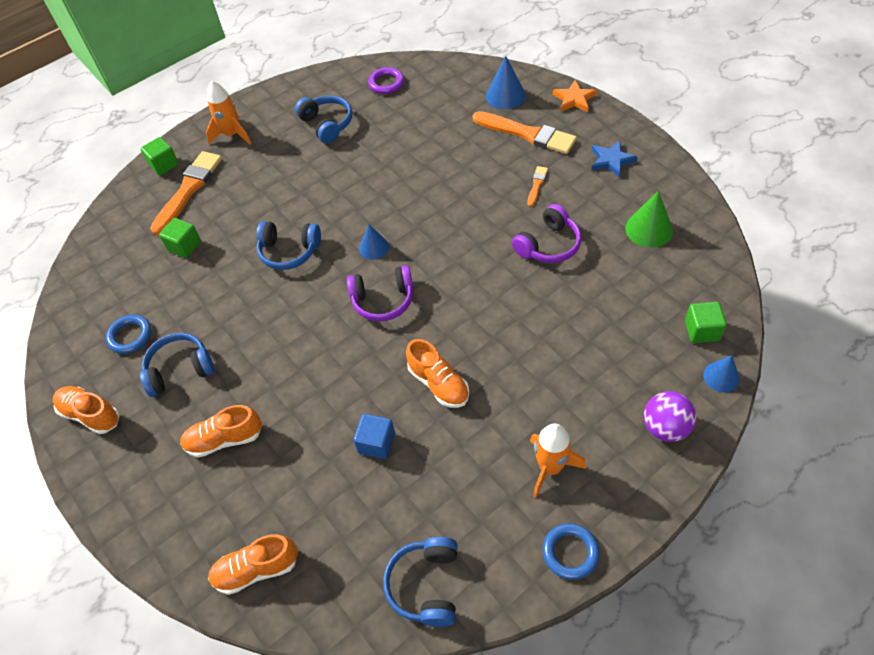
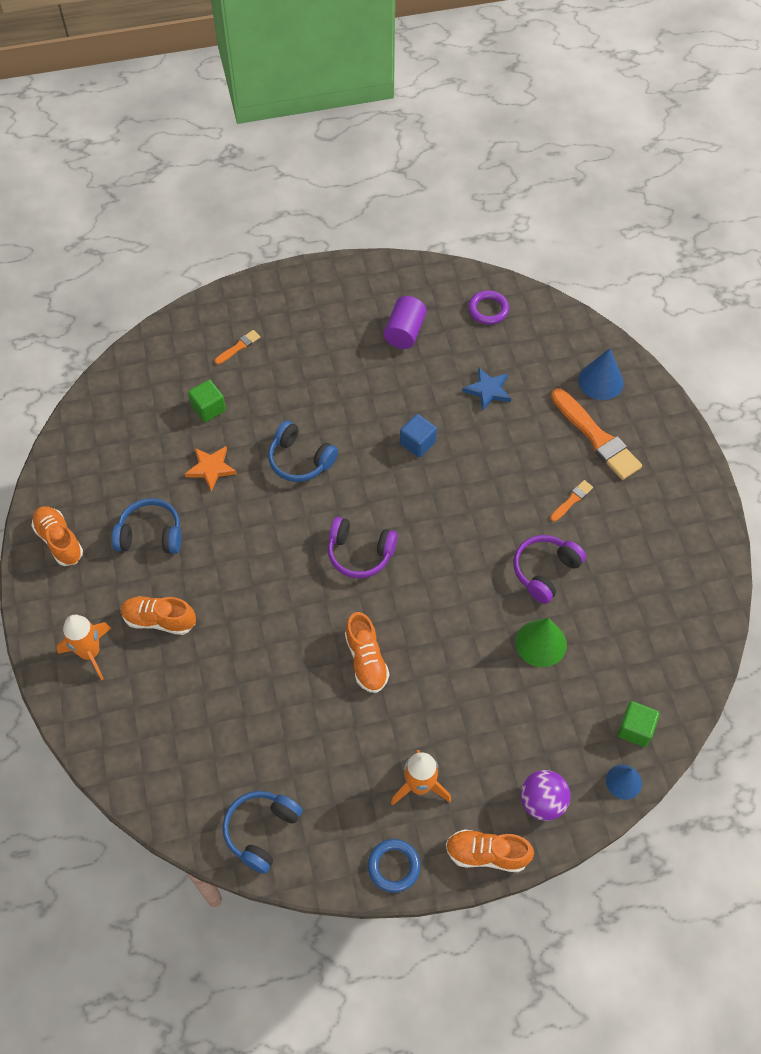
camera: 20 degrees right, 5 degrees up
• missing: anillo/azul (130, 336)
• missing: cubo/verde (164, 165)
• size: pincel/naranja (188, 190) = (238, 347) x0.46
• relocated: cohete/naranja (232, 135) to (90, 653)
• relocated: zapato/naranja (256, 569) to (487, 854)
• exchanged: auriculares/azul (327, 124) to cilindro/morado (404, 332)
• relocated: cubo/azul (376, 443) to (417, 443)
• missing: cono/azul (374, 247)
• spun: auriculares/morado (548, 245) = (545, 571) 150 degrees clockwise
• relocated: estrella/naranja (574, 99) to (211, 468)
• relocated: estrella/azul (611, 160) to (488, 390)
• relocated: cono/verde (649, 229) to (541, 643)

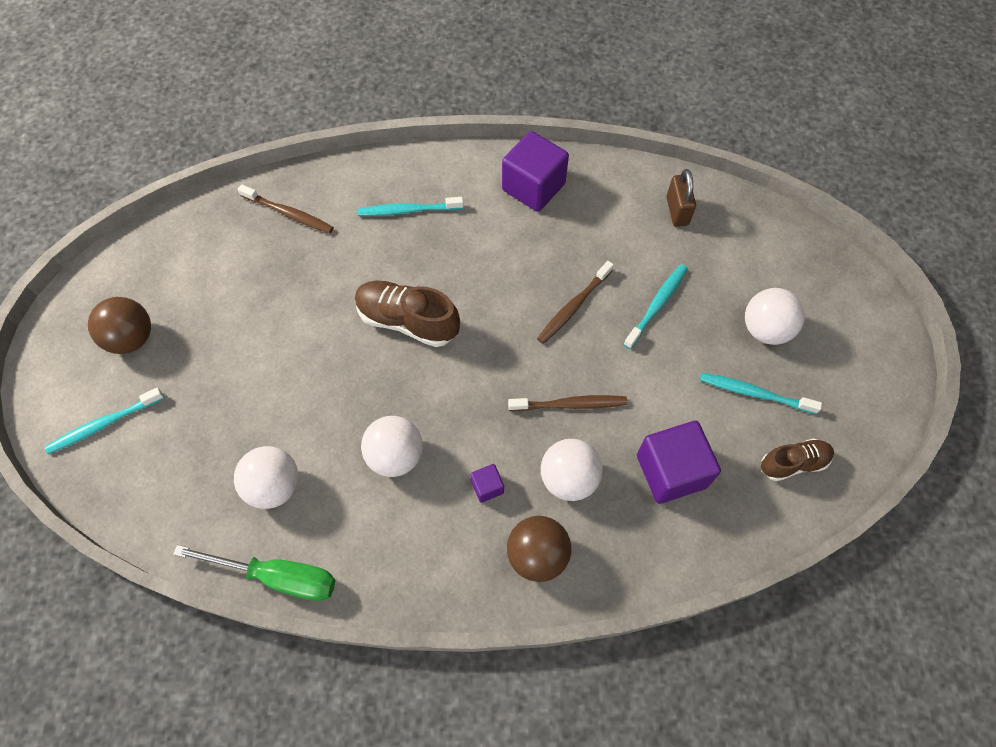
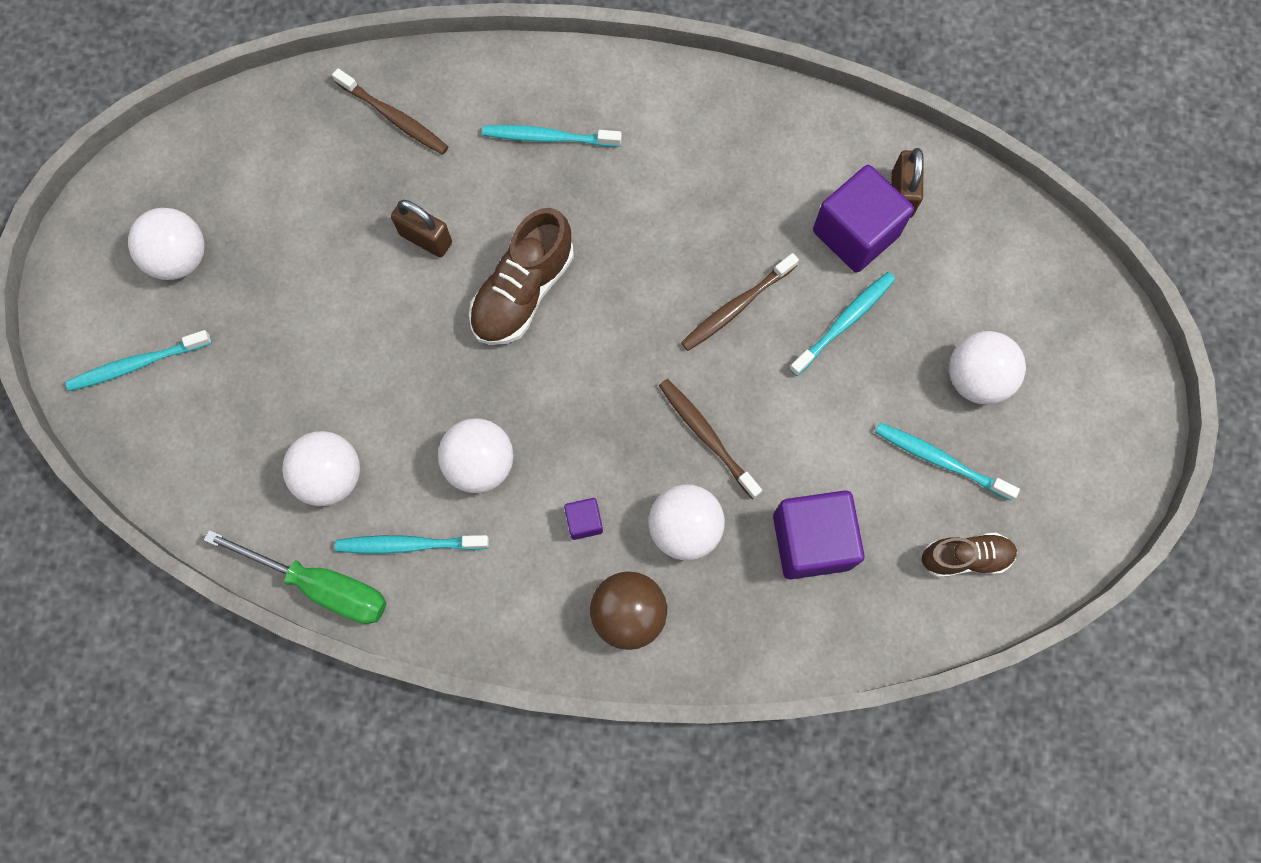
camera: 10 degrees right, 10 degrees up
• colour: pelota/marrón (132, 338) to pelota/blanco (180, 258)
• spun: zapato/marrón (408, 321) = (523, 291) 90 degrees counterclockwise
• relocated: cubo/morado (533, 187) to (855, 233)
• spun: cepillo de dientes/marrón (570, 404) = (706, 436) 135 degrees counterclockwise
• appeared: cepillo de dientes/turquesa (408, 544)
• appeared: candado/marrón (426, 238)

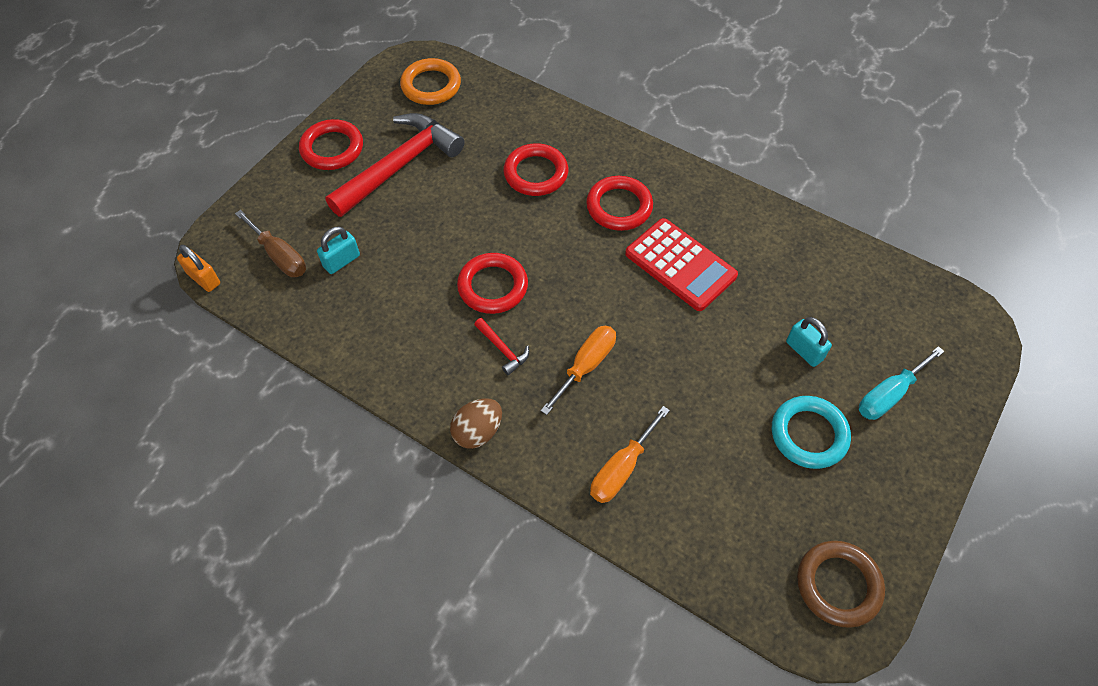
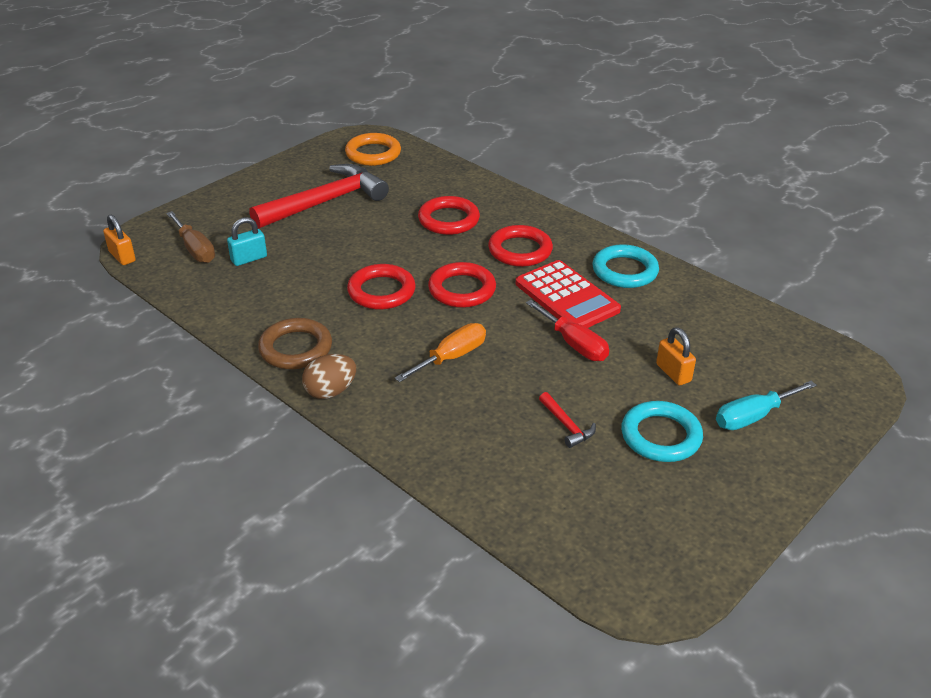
camera: 10 degrees right, 20 degrees down
• relocated: anillo/rojo (332, 148) to (462, 289)
• relocated: martillo/rojo (502, 349) to (566, 425)
• missing: destornillador/naranja (621, 469)
• colour: candado/turquesa (804, 351) to candado/naranja (673, 373)
• relocated: anillo/marrón (838, 585) to (296, 348)
• appeared: destornillador/rojo (574, 344)
• appeared: anillo/turquesa (625, 271)

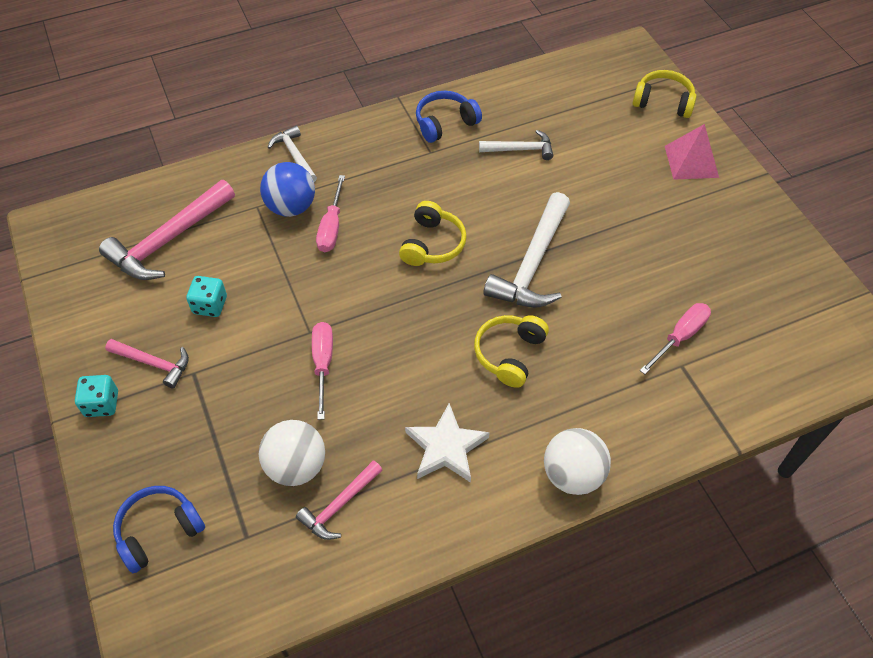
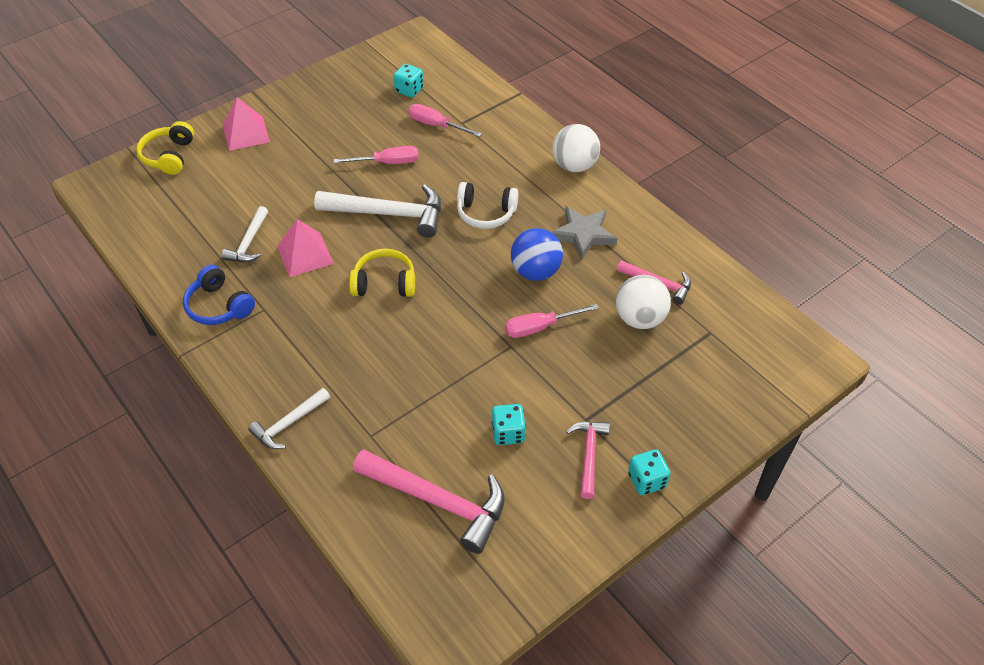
camera: 105 degrees left, 5 degrees down
• missing: auriculares/azul (159, 531)
• relocated: pelota/azul (291, 207) to (535, 272)
• relocated: destornillador/rosa (331, 227) to (387, 163)
• colour: estrella/blanco (446, 447) to estrella/gris (583, 234)
• colour: auriculares/amarillo (509, 354) to auriculares/blanco (486, 213)
• spun: martillo/blanco (521, 149) = (249, 243) 150 degrees counterclockwise
• appeared: pirámide/rosa (305, 254)
• appeared: dado/turquesa (409, 90)

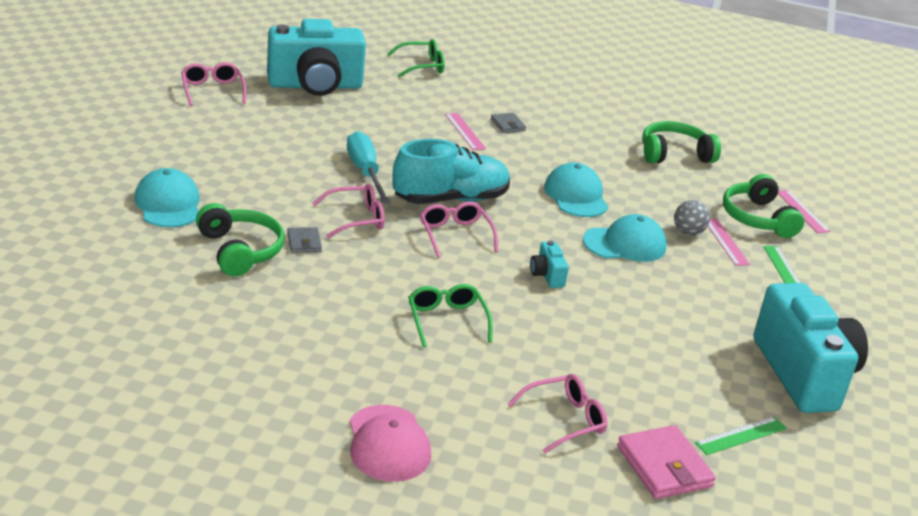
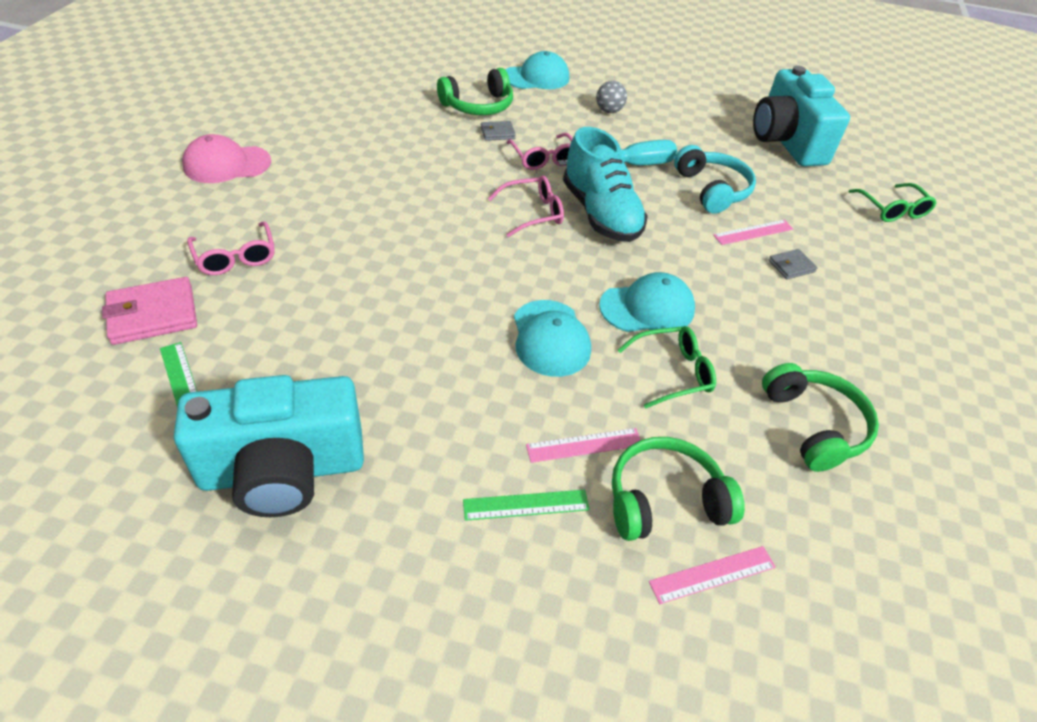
camera: 90 degrees right, 15 degrees up
• missing: gafas/rosa (212, 90)
• relocated: gafas/verde (447, 321) to (673, 372)
• missing: cámara/turquesa (547, 275)
• relocated: pelota/gris (688, 232) to (609, 111)
• appeared: auriculares/turquesa (712, 190)

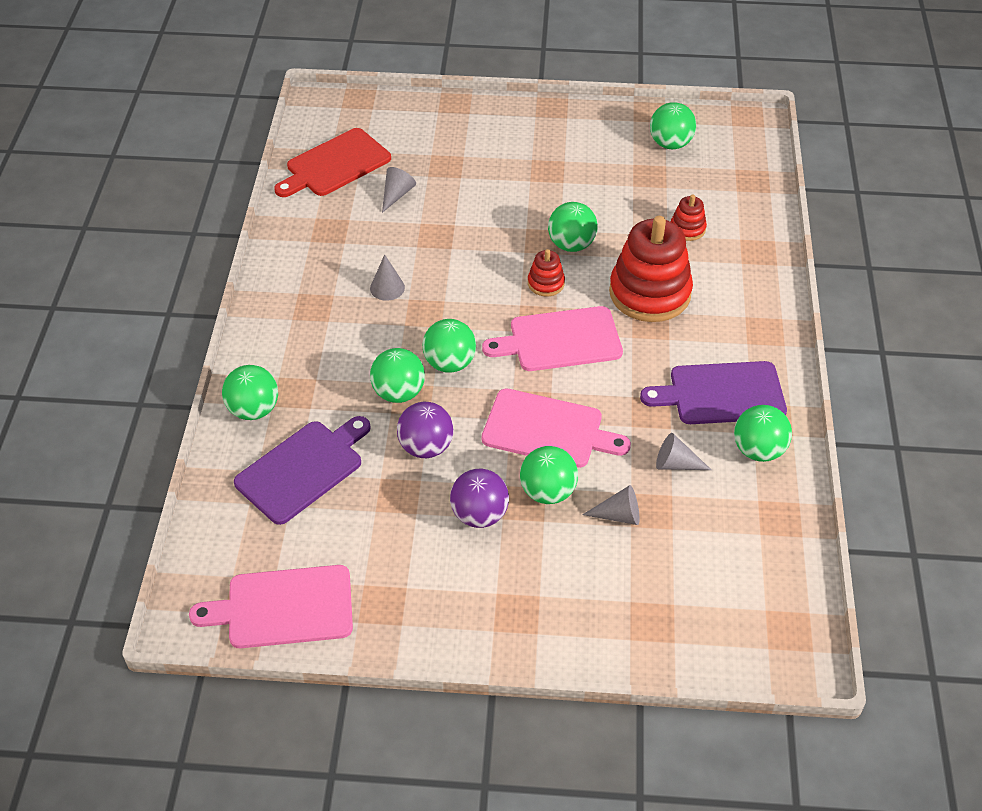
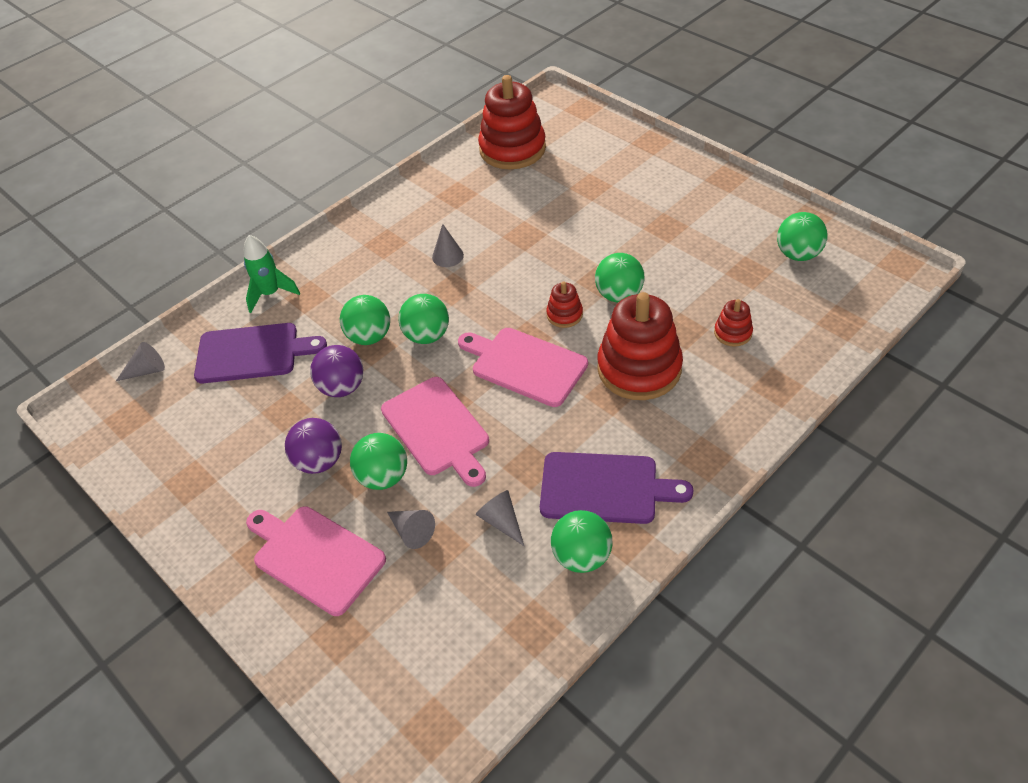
camera: 45 degrees right, 0 degrees up
• relocated: tabla de cortar/rosa (283, 608) to (315, 557)
• exchanged: pelota/verde (254, 410) to cohete/verde (270, 294)
• exchanged: tabla de cortar/rojo (335, 165) to juguete apilable/rojo (512, 149)
• relocated: cono/gris (397, 195) to (147, 370)
• spun: tabla de cortar/morado (721, 394) = (604, 488) 150 degrees clockwise

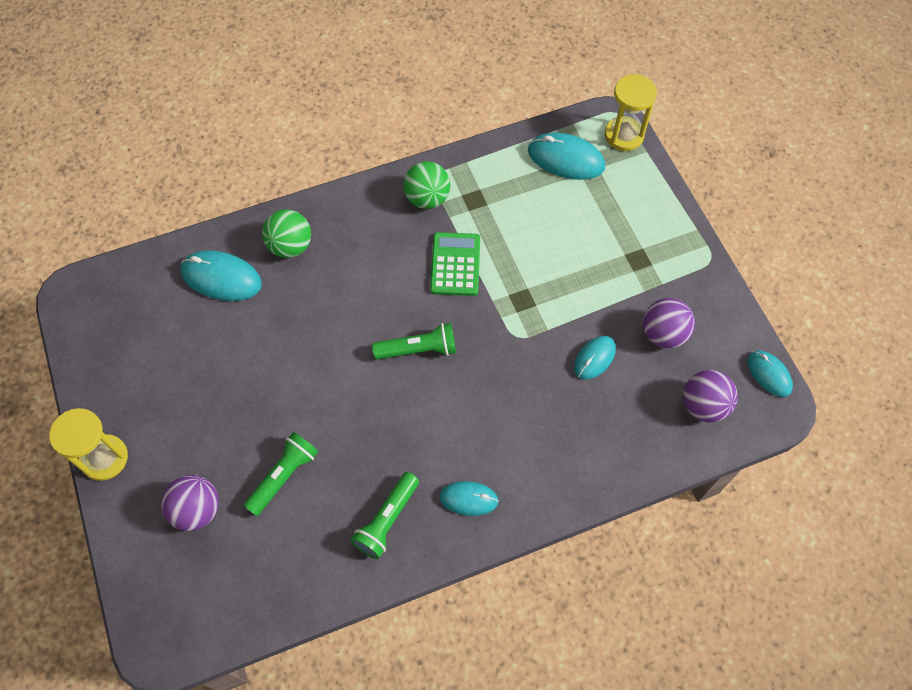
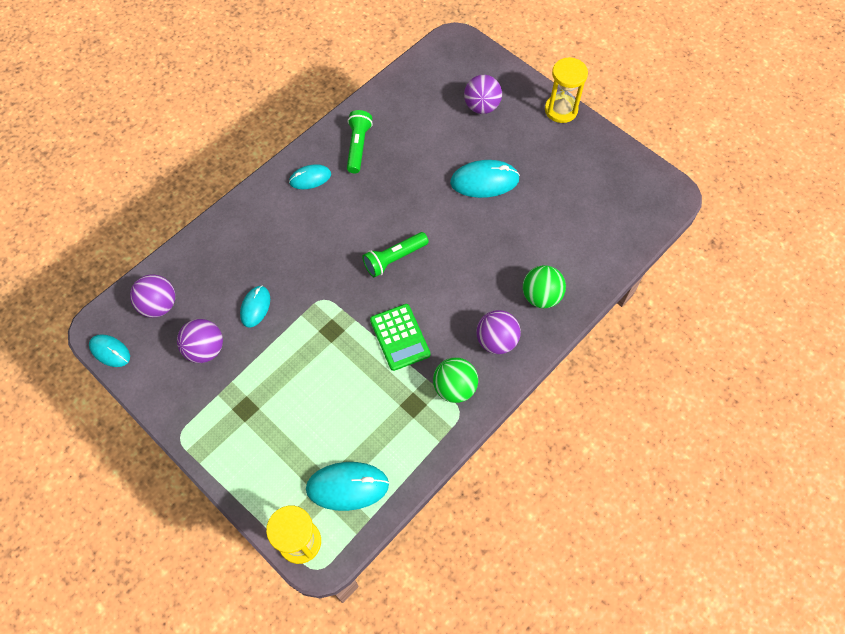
camera: 155 degrees right, 0 degrees up
• relocated: ratón/turquesa (221, 278) to (484, 181)
• missing: lámpara de mano/verde (284, 476)
• appeared: pelota/morado (496, 341)

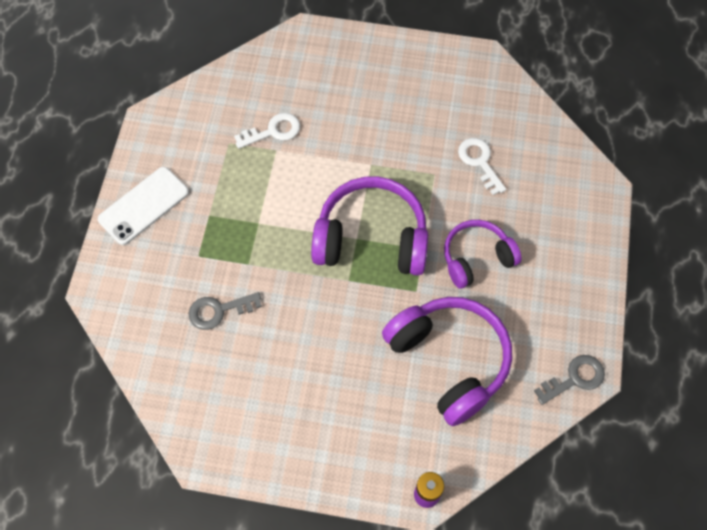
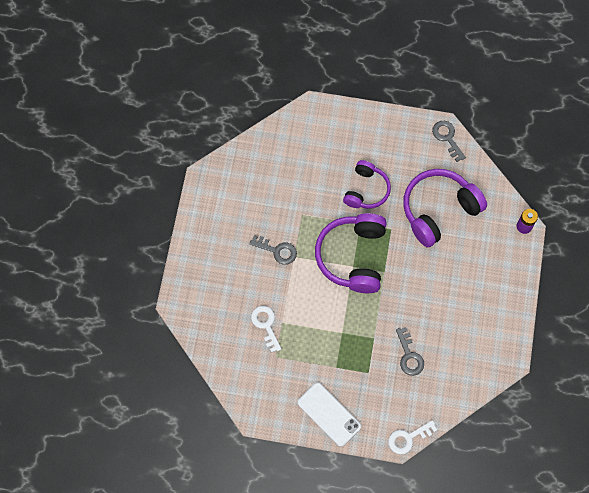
camera: 90 degrees left, 5 degrees up
• spun: auriculares/morado (476, 258) = (366, 190) 135 degrees counterclockwise
• relocated: llave/blanco (479, 162) to (408, 438)
• appeared: llave/gris (277, 251)

